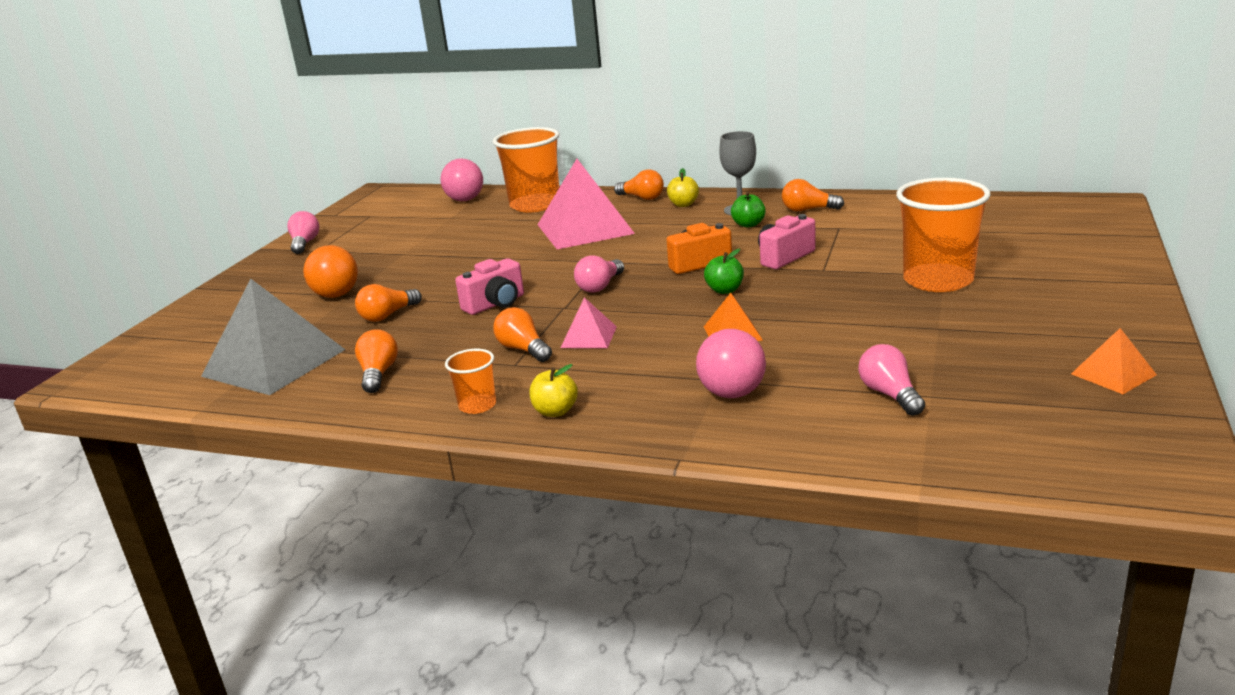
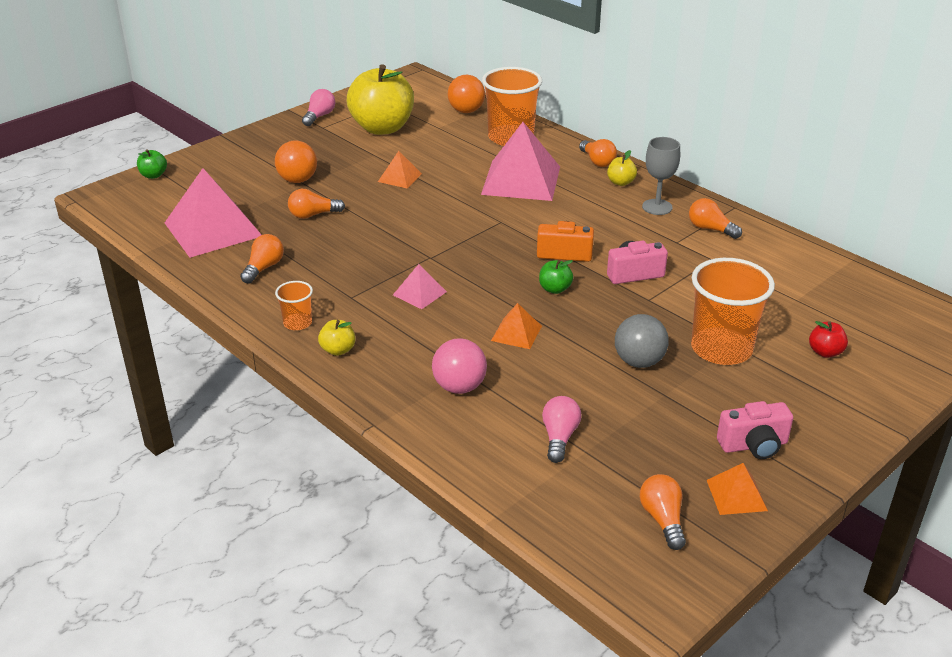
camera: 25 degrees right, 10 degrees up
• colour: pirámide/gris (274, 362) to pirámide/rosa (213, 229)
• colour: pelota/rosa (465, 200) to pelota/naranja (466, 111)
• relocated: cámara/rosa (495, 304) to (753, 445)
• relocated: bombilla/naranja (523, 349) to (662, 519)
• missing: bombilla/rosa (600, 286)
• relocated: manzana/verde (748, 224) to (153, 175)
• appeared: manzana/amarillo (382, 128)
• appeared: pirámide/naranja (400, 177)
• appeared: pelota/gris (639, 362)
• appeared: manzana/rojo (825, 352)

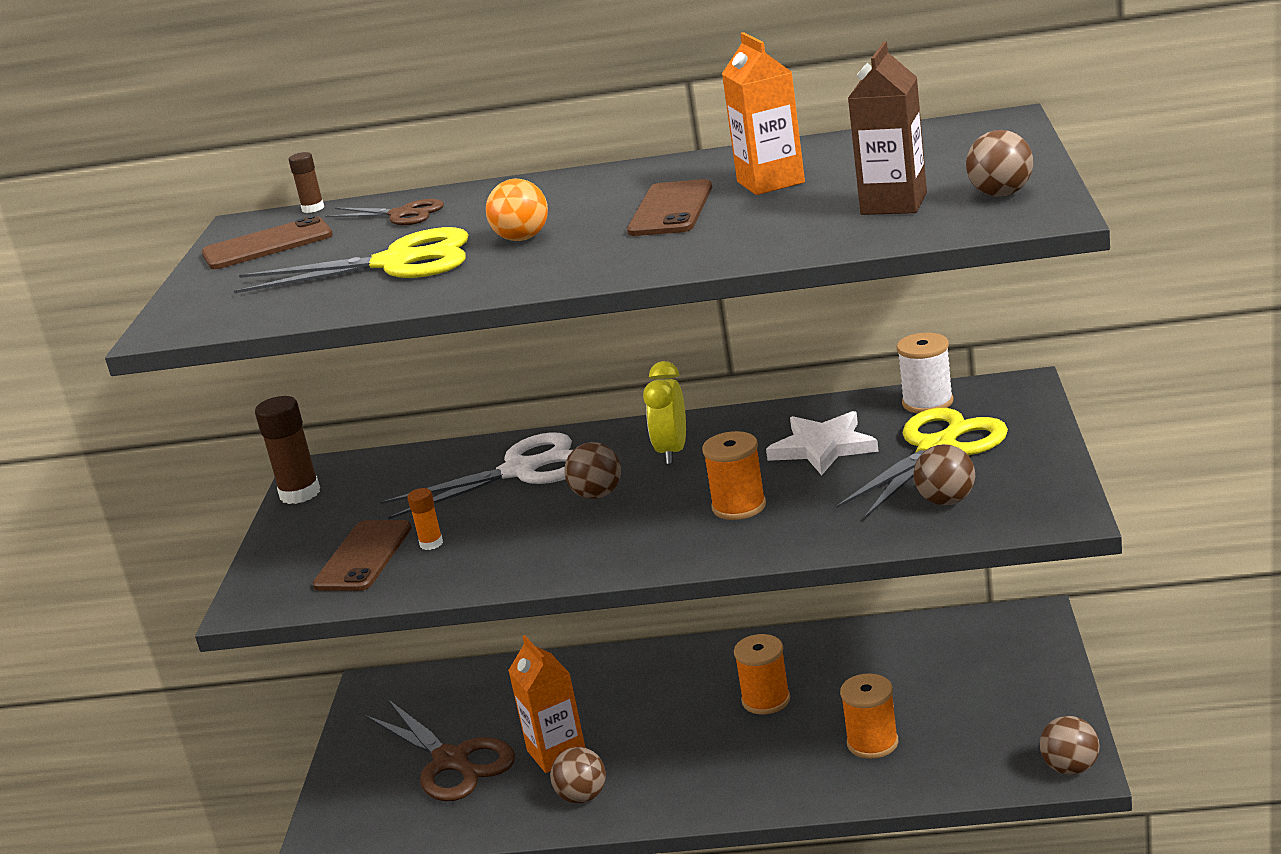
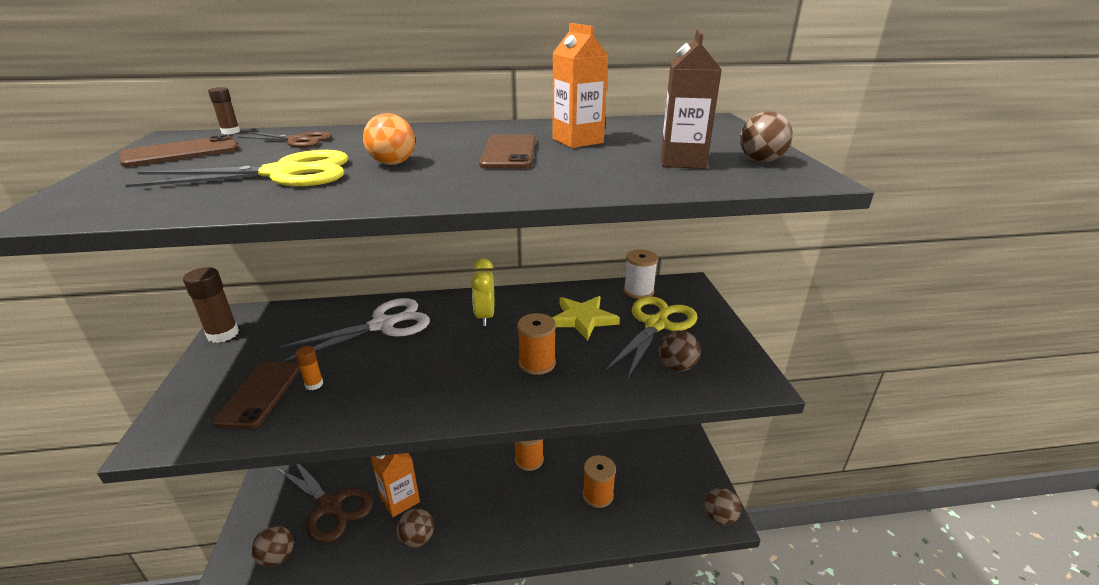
camera: 15 degrees left, 5 degrees up
• relocated: pelota/marrón (597, 495) to (277, 557)
• colour: estrella/blanco (823, 447) to estrella/amarillo (582, 319)

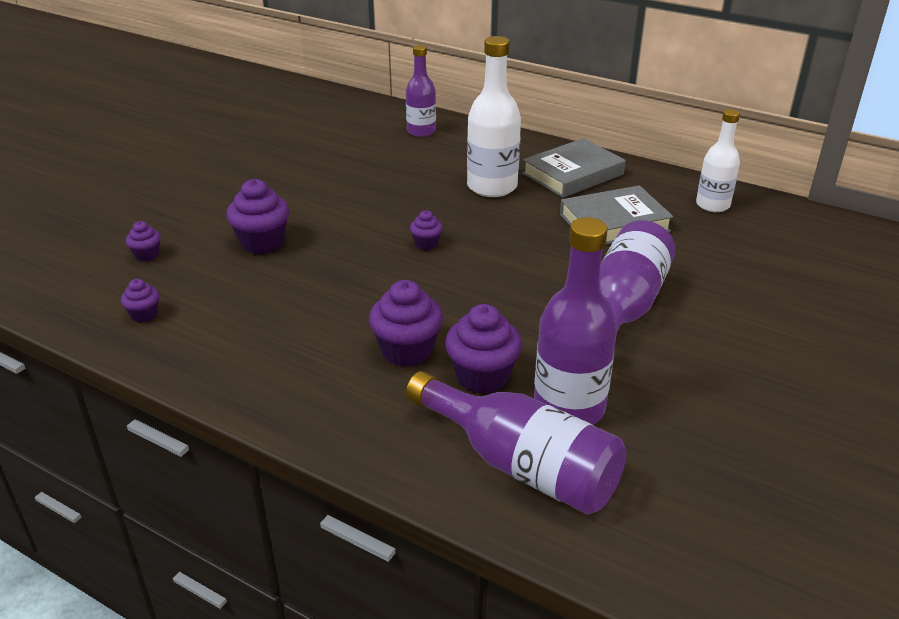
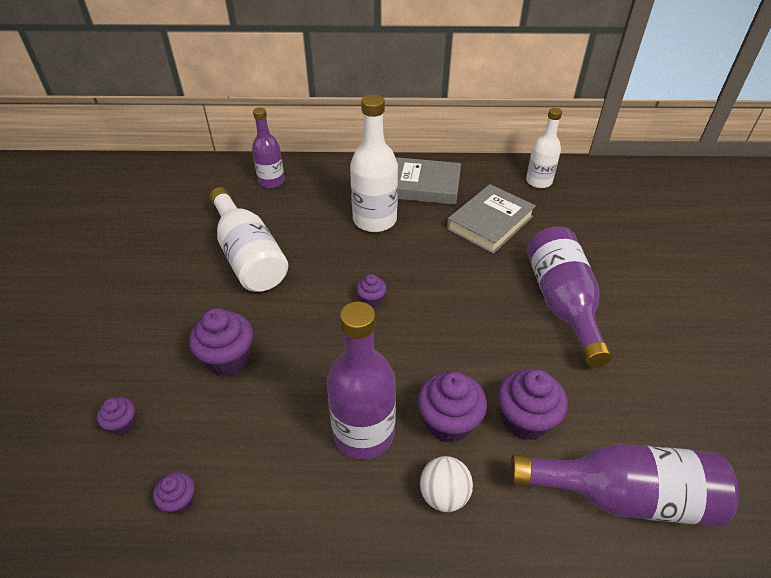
camera: 30 degrees left, 10 degrees up
• spun: libro/gris (573, 174) = (423, 186) 75 degrees clockwise
• relocated: botella/morado (568, 408) to (363, 433)
• appeared: botella/blanco (249, 256)
• appeared: pelota/blanco (444, 495)

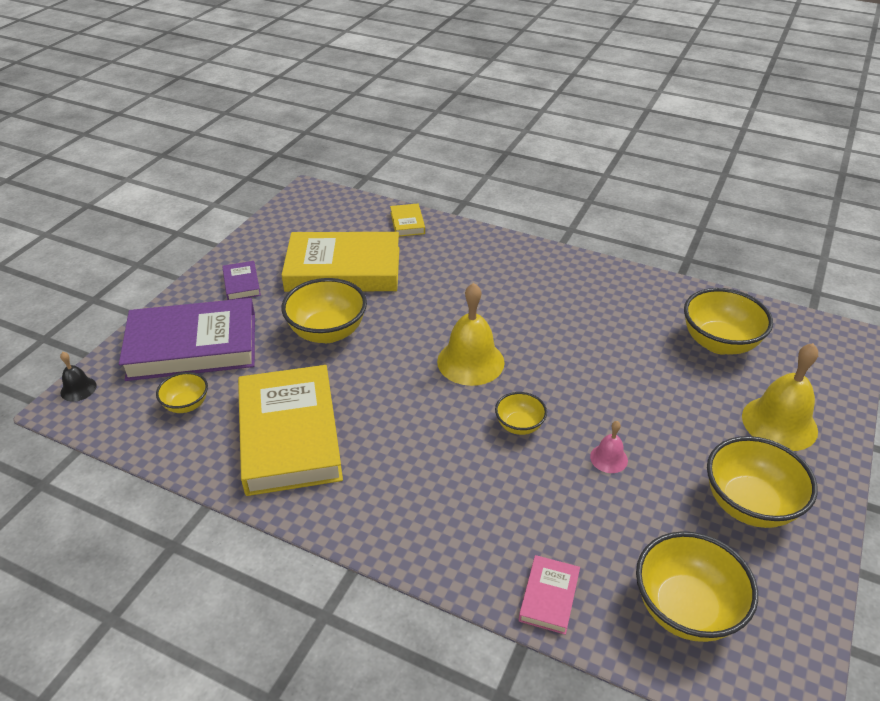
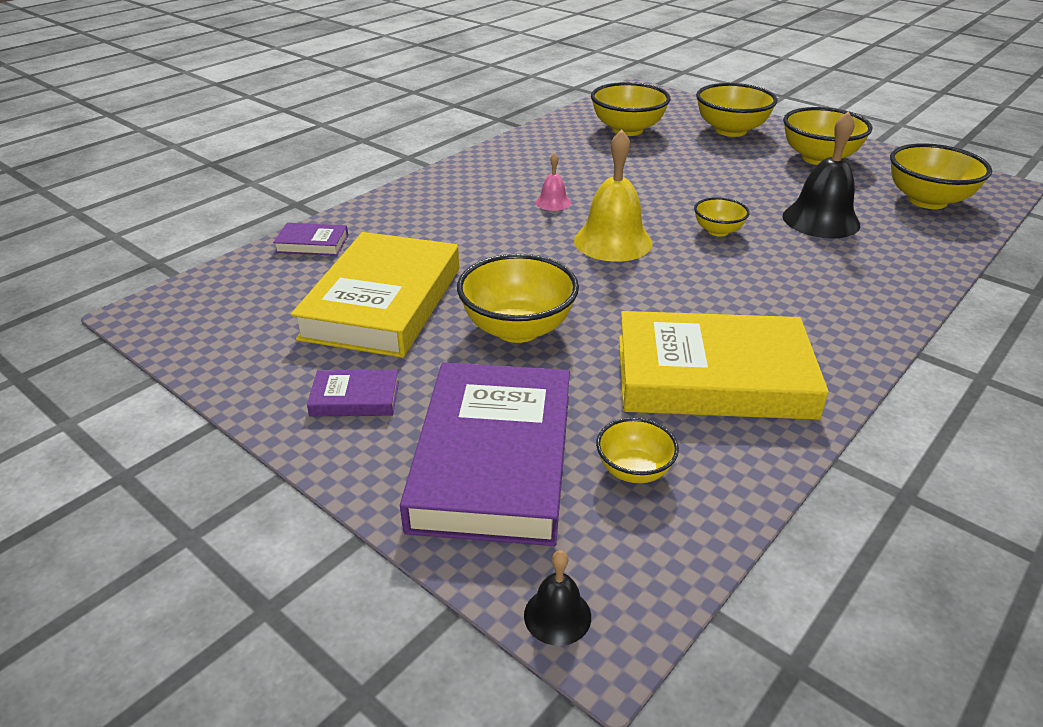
camera: 75 degrees left, 5 degrees down
• colour: libro/amarillo (407, 223) to libro/morado (312, 243)
• missing: libro/rosa (549, 597)
• relocated: campana/rosa (609, 458) to (553, 202)
• exchanged: campana/amarillo (779, 423) to cuenco/amarillo (731, 130)
• appeared: campana/negro (821, 220)

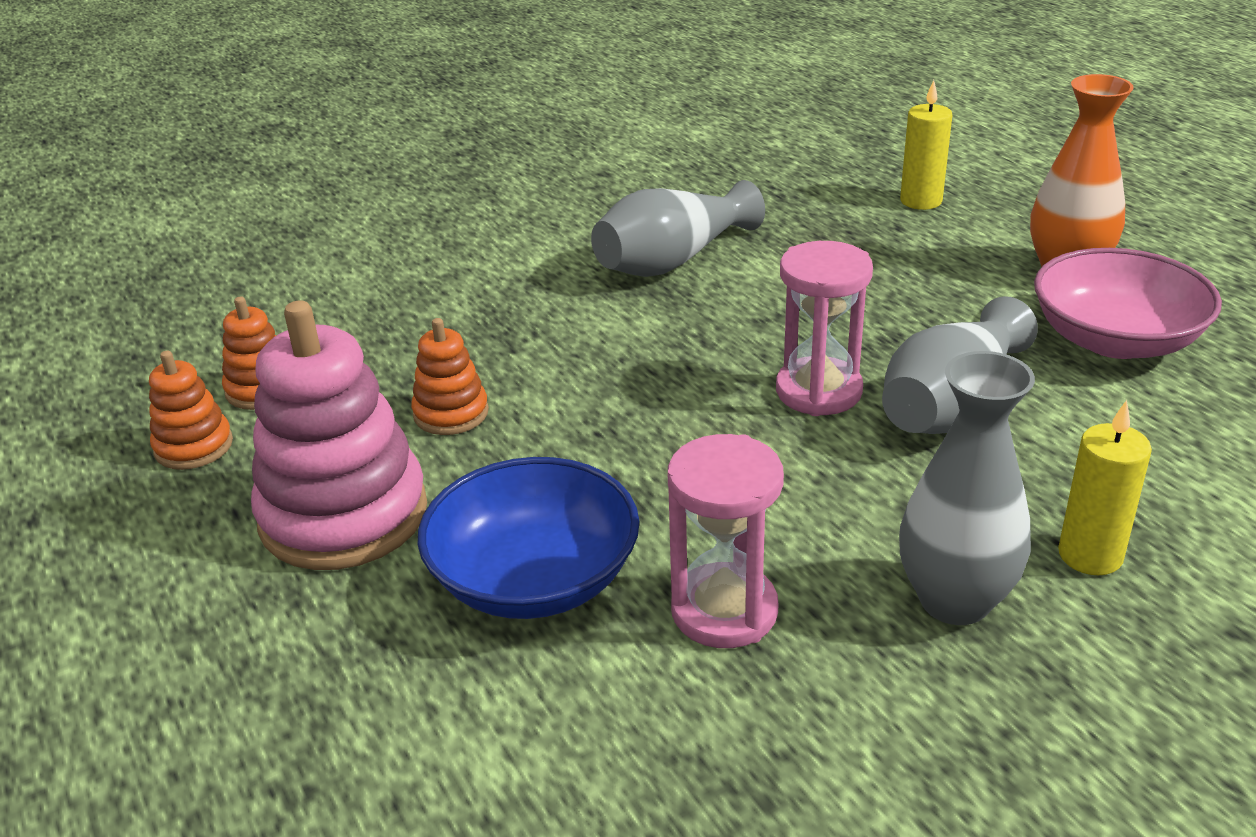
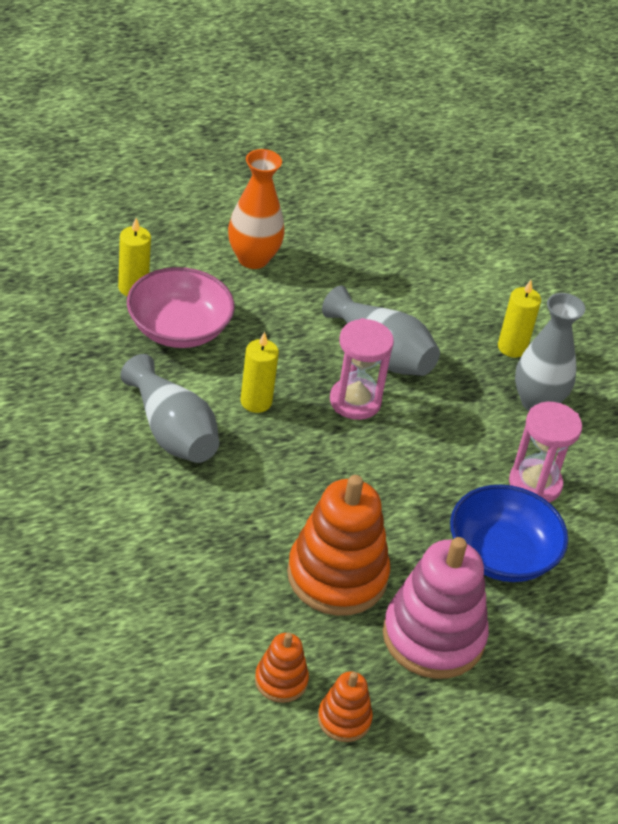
camera: 90 degrees left, 10 degrees up
• size: juguete apilable/naranja (451, 413) = (337, 576) x2.01
• relocated: cuenco/rosa (1115, 340) to (179, 328)
• appeared: vela/amarillo (256, 402)

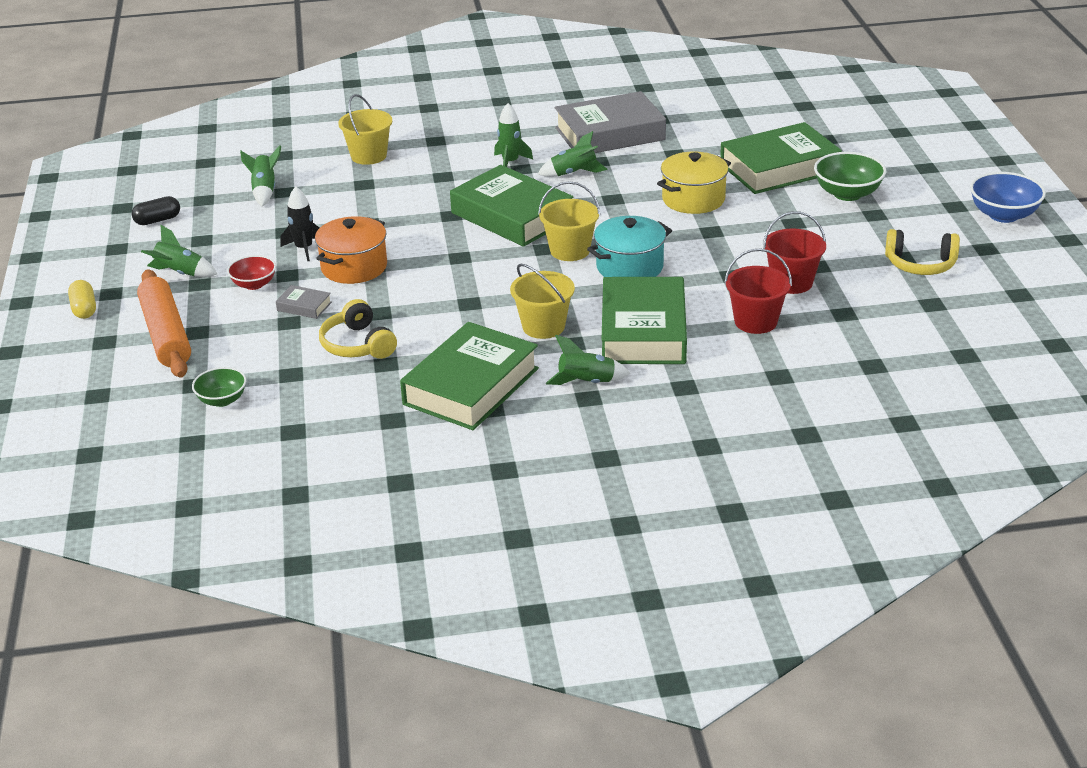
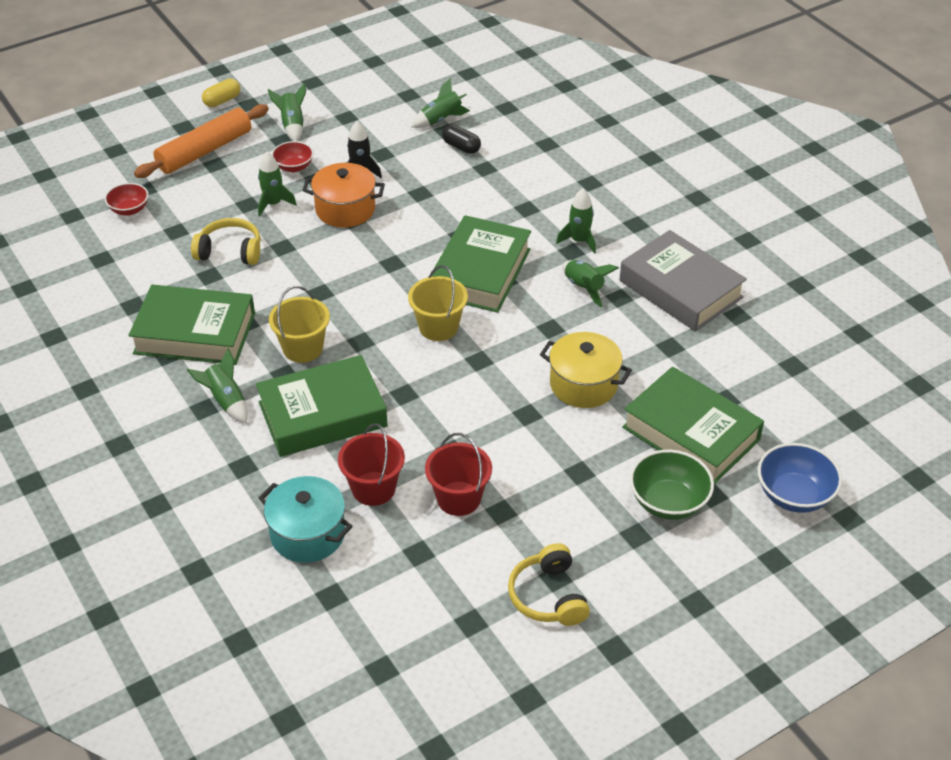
camera: 65 degrees right, 10 degrees up
• relocated: cápsula/negro (157, 220) to (461, 147)
• colour: cuenco/verde (222, 400) to cuenco/rojo (129, 210)
• exchanged: libro/gris (304, 306) to cohete/verde (273, 204)
• spun: auriculares/amarillo (357, 345) = (230, 251) 60 degrees clockwise
• missing: balde/amarillo (369, 156)
• relocated: olla/turquesa (629, 267) to (308, 534)
• relocated: cuenco/azul (1003, 215) to (794, 495)

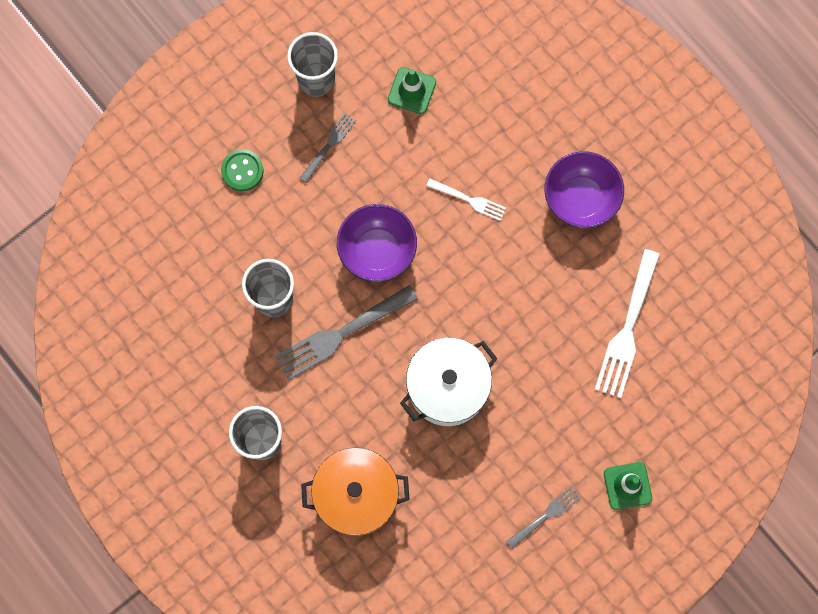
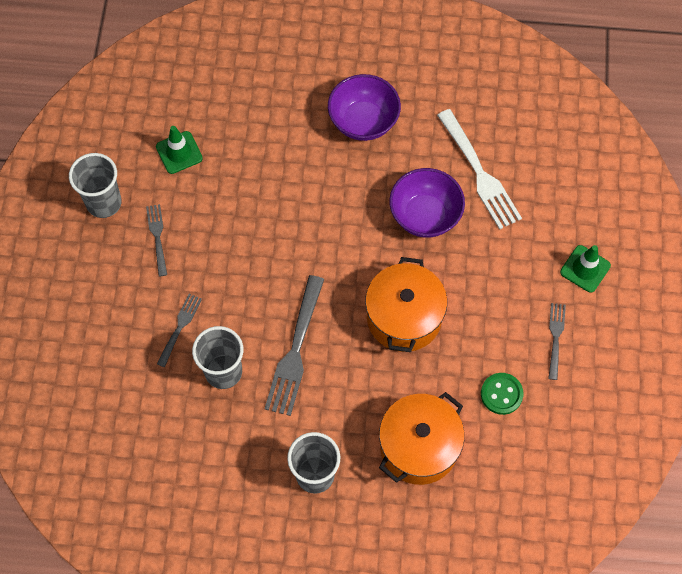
camera: 45 degrees left, 10 degrees down
• relocated: botón/verde (242, 171) to (501, 394)
• relocated: cuenco/morado (377, 251) to (425, 215)
• colour: olla/blanco (447, 387) to olla/naranja (404, 317)
• missing: tenedor/blanco (468, 200)
• appeared: tenedor/gris (179, 328)

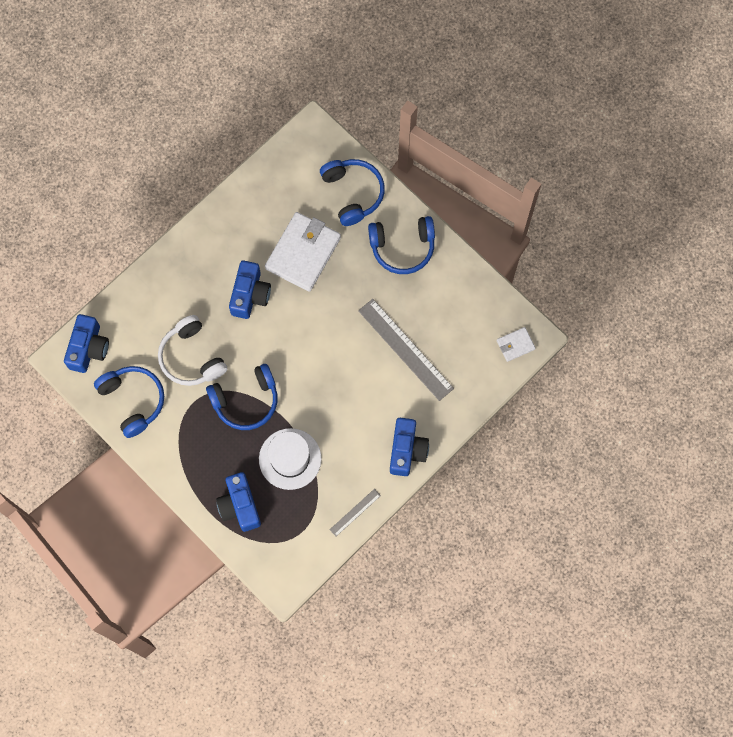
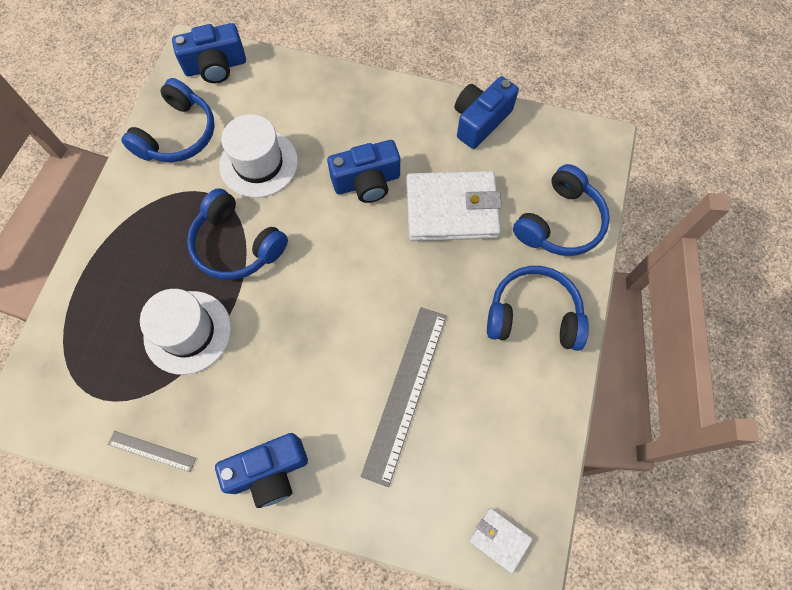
camera: 60 degrees right, 5 degrees down
• exchanged: auriculares/blanco (191, 357) to sombrero/blanco (258, 163)
• relocated: cámara/azul (240, 506) to (480, 121)
• spun: auriculares/azul (402, 247) = (533, 315) 135 degrees clockwise

